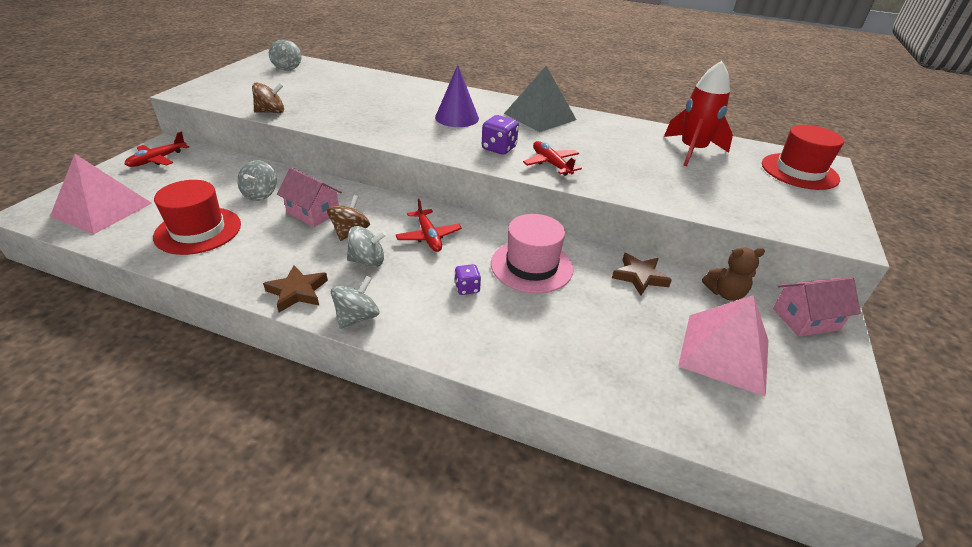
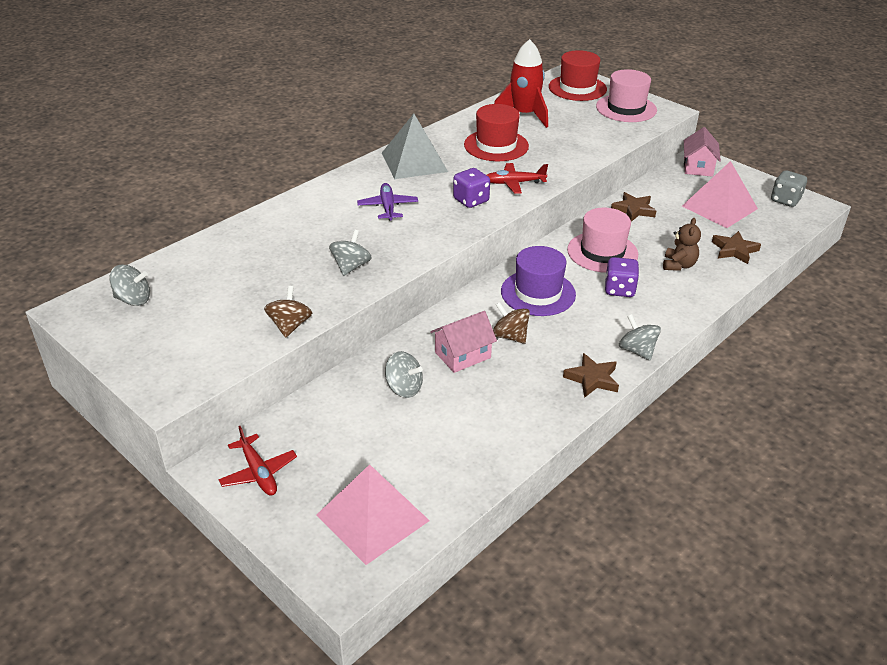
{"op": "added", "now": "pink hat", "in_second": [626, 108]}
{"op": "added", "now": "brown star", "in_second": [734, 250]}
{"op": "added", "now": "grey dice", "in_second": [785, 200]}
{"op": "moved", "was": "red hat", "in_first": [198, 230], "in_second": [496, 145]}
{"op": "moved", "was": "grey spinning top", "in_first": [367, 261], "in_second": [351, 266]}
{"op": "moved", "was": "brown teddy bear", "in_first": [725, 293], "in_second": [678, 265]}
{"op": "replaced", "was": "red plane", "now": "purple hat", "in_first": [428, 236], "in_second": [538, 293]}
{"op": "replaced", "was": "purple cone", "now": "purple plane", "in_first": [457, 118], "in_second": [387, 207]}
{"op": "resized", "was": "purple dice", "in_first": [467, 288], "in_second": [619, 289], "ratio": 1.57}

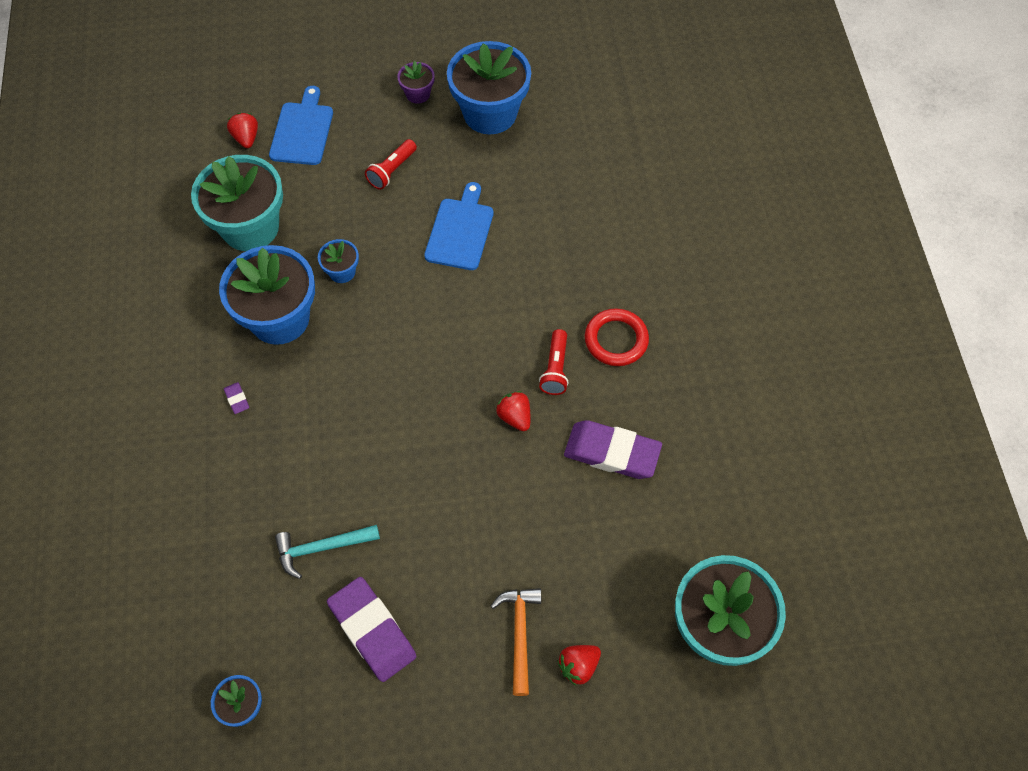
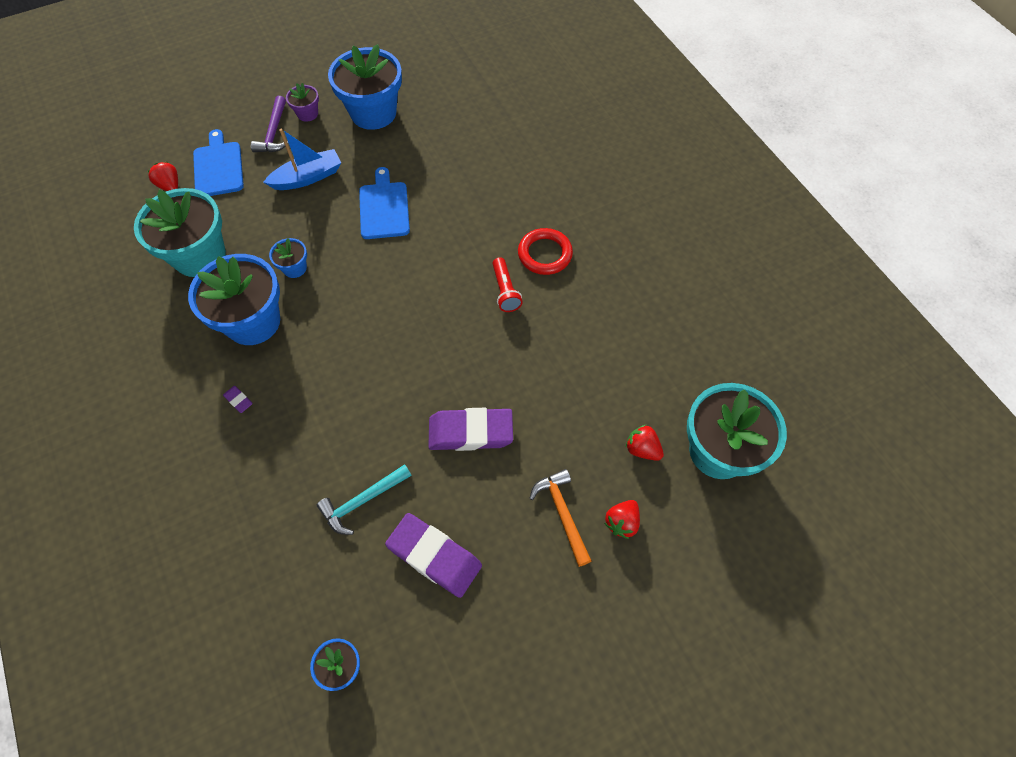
{"op": "added", "now": "purple hammer", "in_second": [274, 132]}
{"op": "moved", "was": "red strawberry", "in_first": [515, 417], "in_second": [642, 449]}
{"op": "moved", "was": "purple eraser", "in_first": [612, 452], "in_second": [470, 432]}
{"op": "replaced", "was": "red flashlight", "now": "blue boat", "in_first": [392, 171], "in_second": [308, 177]}

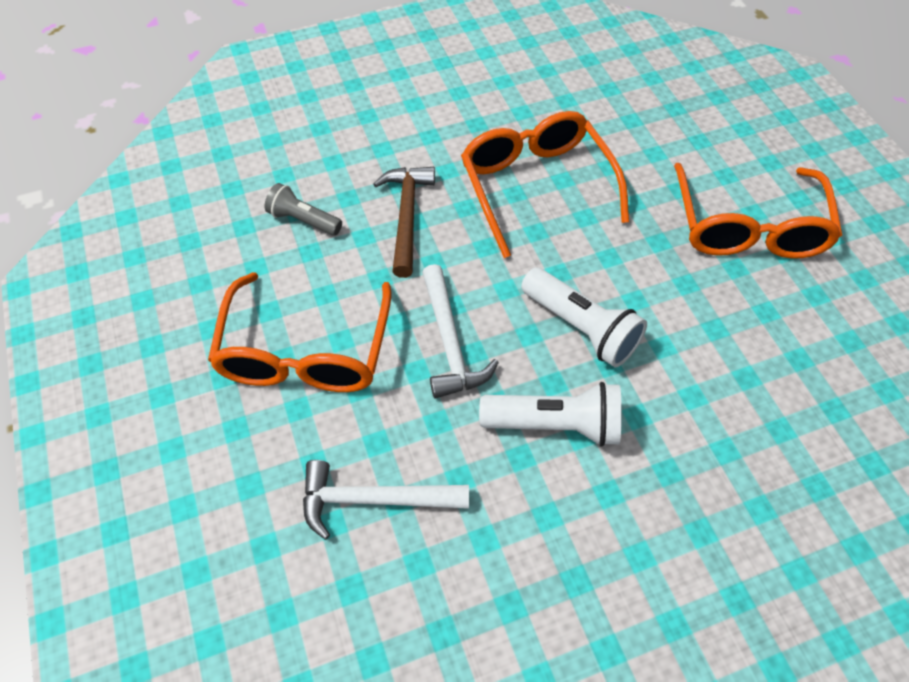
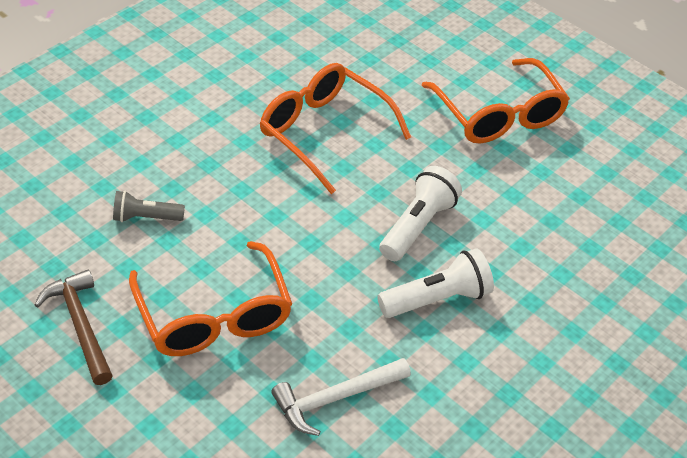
{"op": "removed", "was": "white hammer", "in_first": [450, 342]}
{"op": "moved", "was": "brown hammer", "in_first": [407, 216], "in_second": [80, 325]}
{"op": "turned", "was": "white flashlight", "in_first": [581, 328], "in_second": [417, 226], "clockwise": -75}

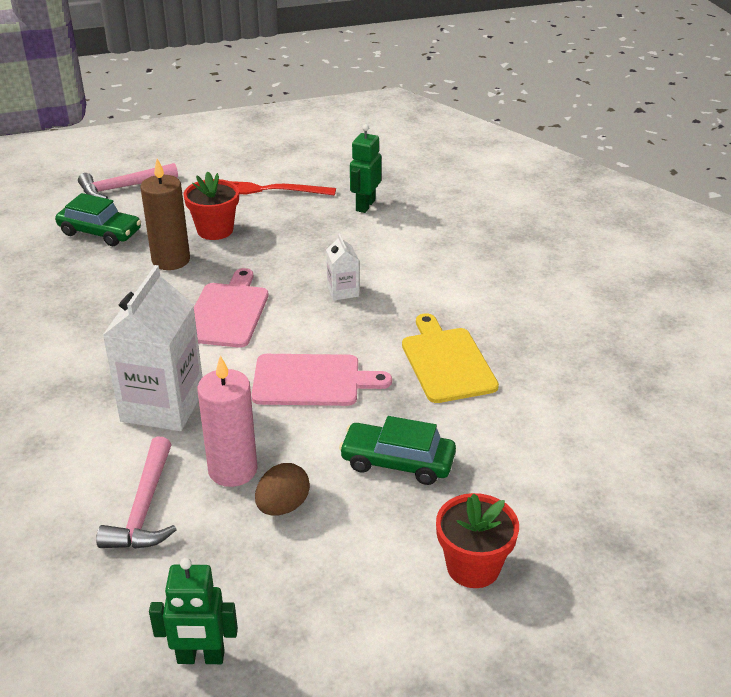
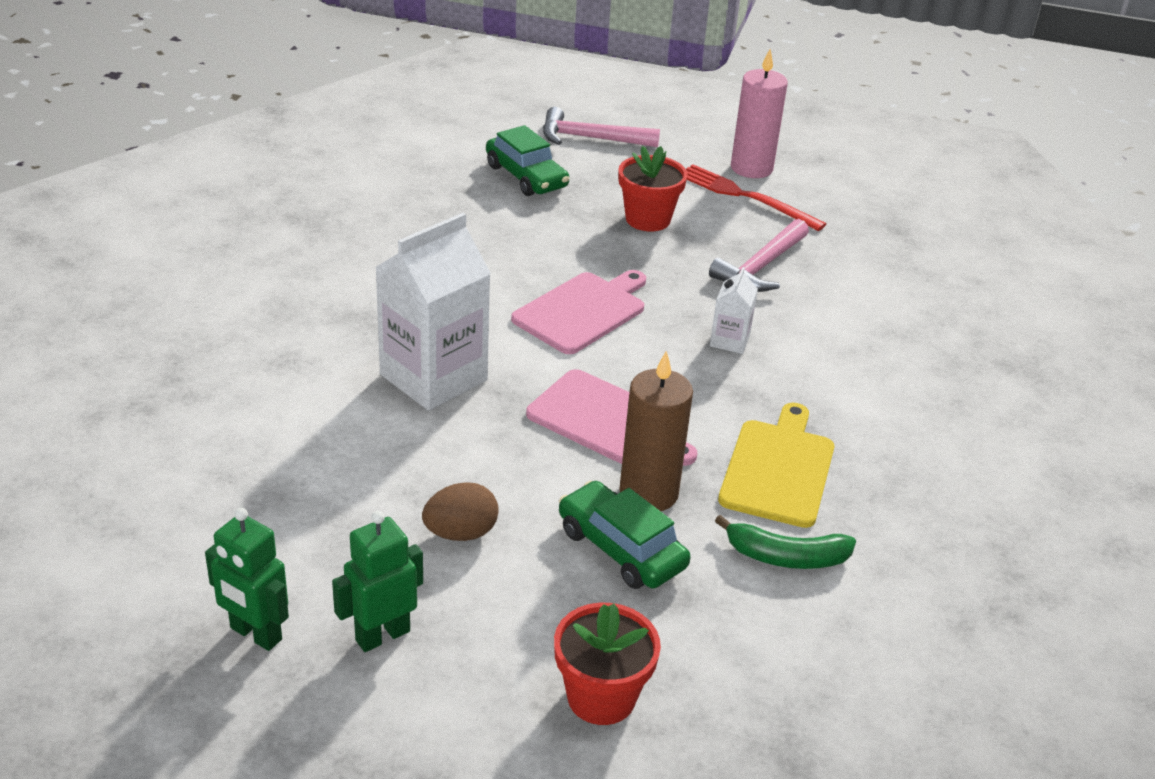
{"op": "added", "now": "green banana", "in_second": [786, 557]}
{"op": "moved", "was": "pink hammer", "in_first": [144, 508], "in_second": [761, 267]}
{"op": "moved", "was": "brown candle", "in_first": [171, 260], "in_second": [648, 493]}
{"op": "moved", "was": "pink candle", "in_first": [233, 470], "in_second": [751, 168]}
{"op": "moved", "was": "green robot", "in_first": [365, 205], "in_second": [382, 635]}

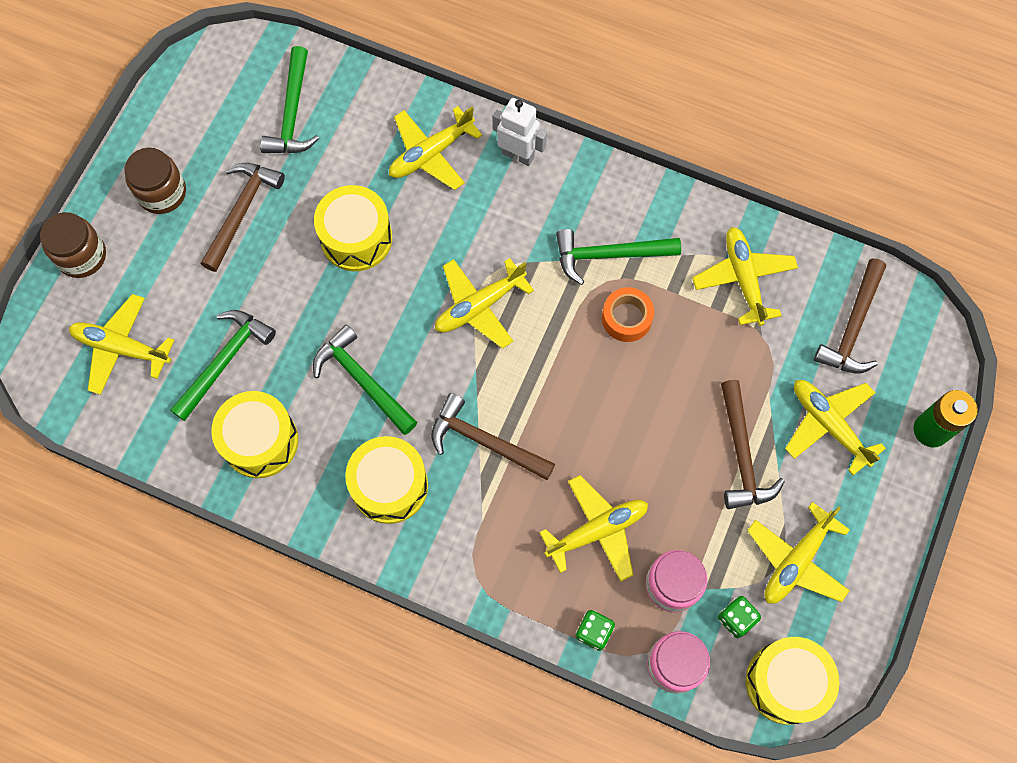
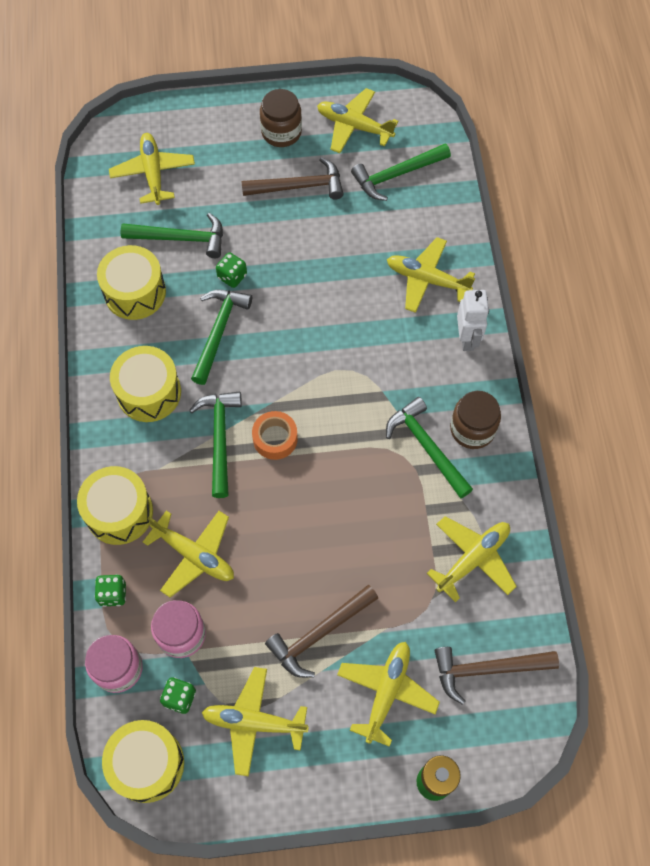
{"op": "added", "now": "green dice", "in_second": [232, 276]}
{"op": "moved", "was": "brown jar", "in_first": [82, 256], "in_second": [472, 429]}
{"op": "moved", "was": "yellow drum", "in_first": [356, 238], "in_second": [119, 512]}
{"op": "moved", "was": "yellow plane", "in_first": [479, 306], "in_second": [354, 126]}
{"op": "moved", "was": "orange tape", "in_first": [626, 318], "in_second": [275, 438]}
{"op": "recoloured", "was": "brown hammer", "now": "green hammer", "in_first": [485, 441], "in_second": [220, 438]}

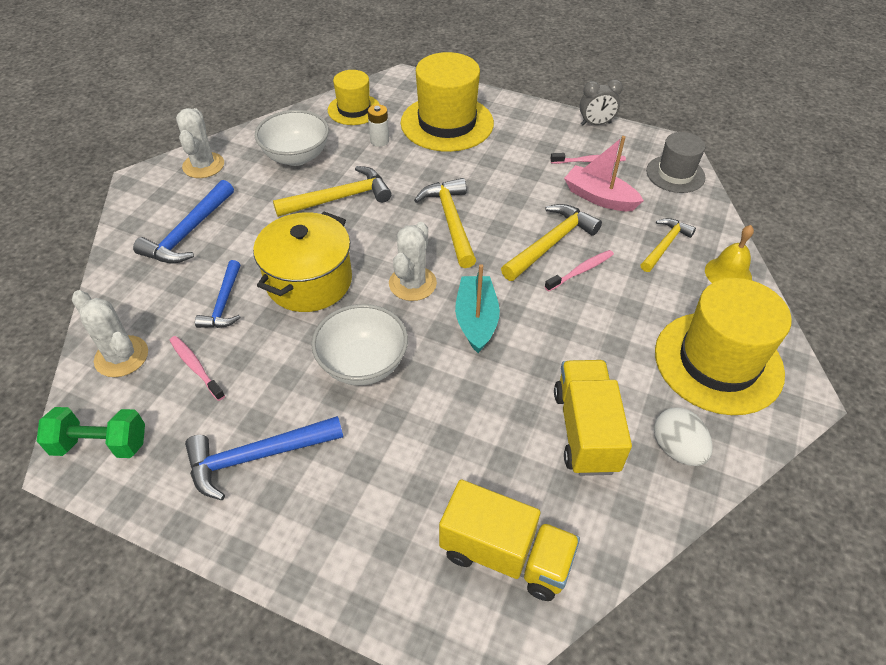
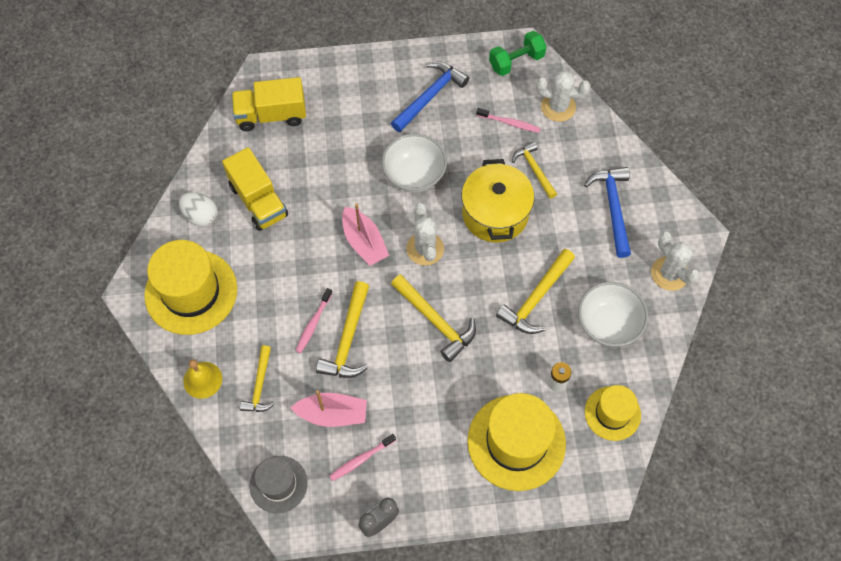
{"op": "recoloured", "was": "blue hammer", "now": "yellow hammer", "in_first": [224, 303], "in_second": [534, 169]}
{"op": "recoloured", "was": "turquoise boat", "now": "pink boat", "in_first": [476, 320], "in_second": [364, 242]}

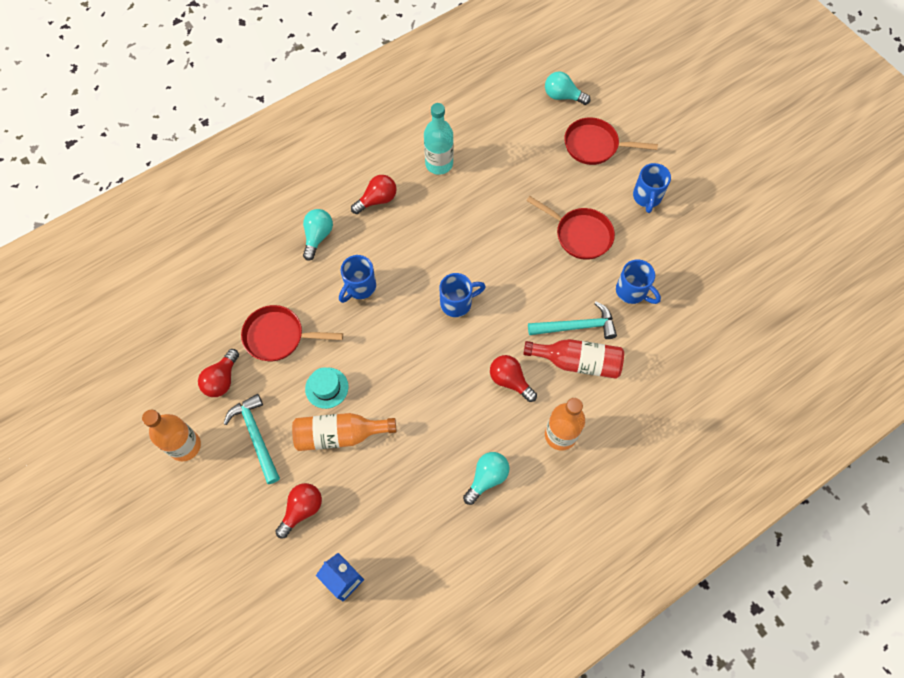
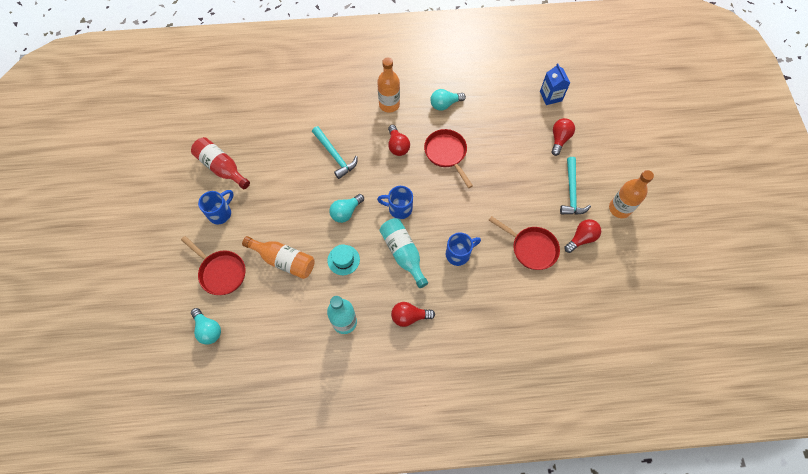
{"op": "removed", "was": "blue mug", "in_first": [632, 291]}
{"op": "added", "now": "turquoise bottle", "in_second": [403, 253]}
{"op": "moved", "was": "orange bottle", "in_first": [339, 435], "in_second": [284, 260]}
{"op": "moved", "was": "turquoise light bulb", "in_first": [318, 237], "in_second": [346, 212]}
{"op": "moved", "was": "turquoise hat", "in_first": [326, 388], "in_second": [343, 260]}
{"op": "moved", "was": "red bottle", "in_first": [577, 362], "in_second": [222, 167]}
{"op": "moved", "was": "red pan", "in_first": [580, 235], "in_second": [446, 153]}
{"op": "turned", "was": "red light bulb", "in_first": [302, 510], "in_second": [559, 139], "clockwise": 135}
{"op": "turned", "was": "turquoise hammer", "in_first": [576, 326], "in_second": [335, 155], "clockwise": -150}

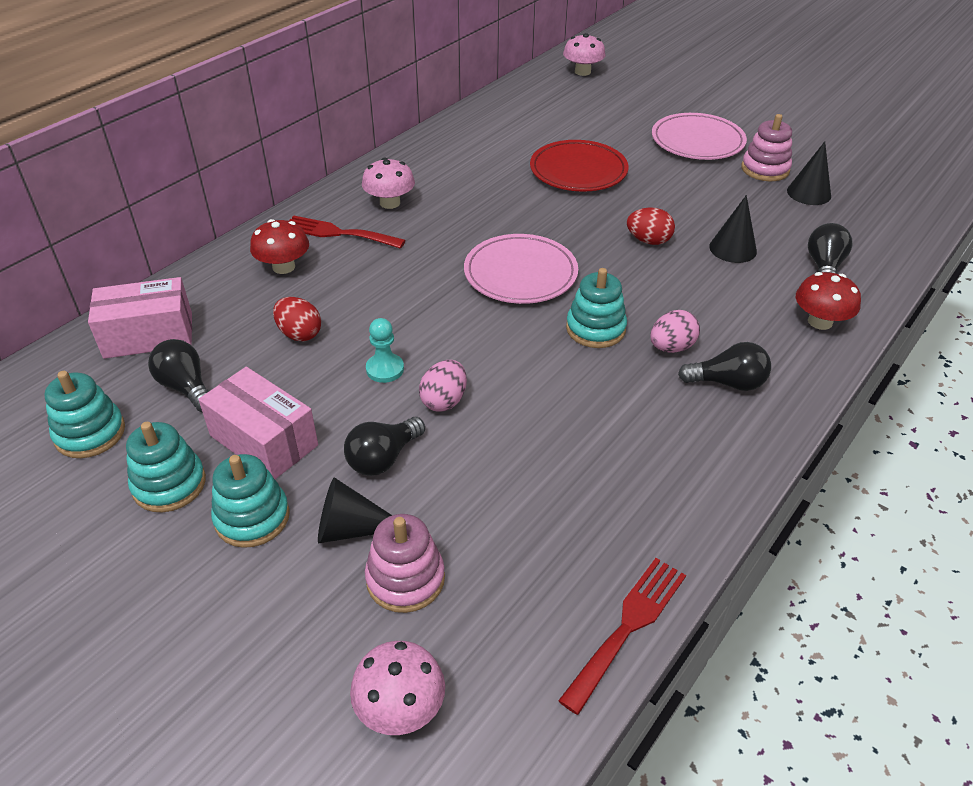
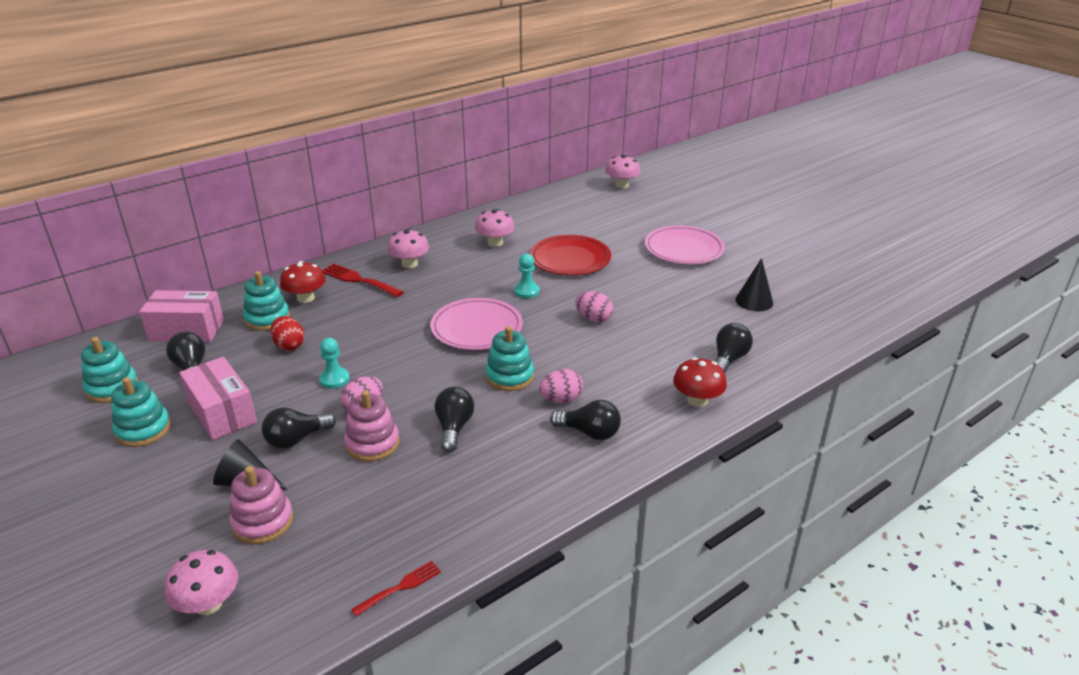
{"op": "removed", "was": "black cone", "in_first": [733, 249]}
{"op": "added", "now": "black light bulb", "in_second": [454, 428]}
{"op": "added", "now": "pink mushroom", "in_second": [495, 242]}
{"op": "added", "now": "turquoise pawn", "in_second": [526, 291]}
{"op": "moved", "was": "turquoise stacking toy", "in_first": [252, 517], "in_second": [267, 318]}
{"op": "moved", "was": "pink stacking toy", "in_first": [765, 169], "in_second": [372, 443]}
{"op": "recoloured", "was": "red egg", "now": "pink egg", "in_first": [648, 241], "in_second": [593, 319]}
{"op": "resized", "was": "red fork", "in_first": [628, 626], "in_second": [400, 587], "ratio": 0.61}

